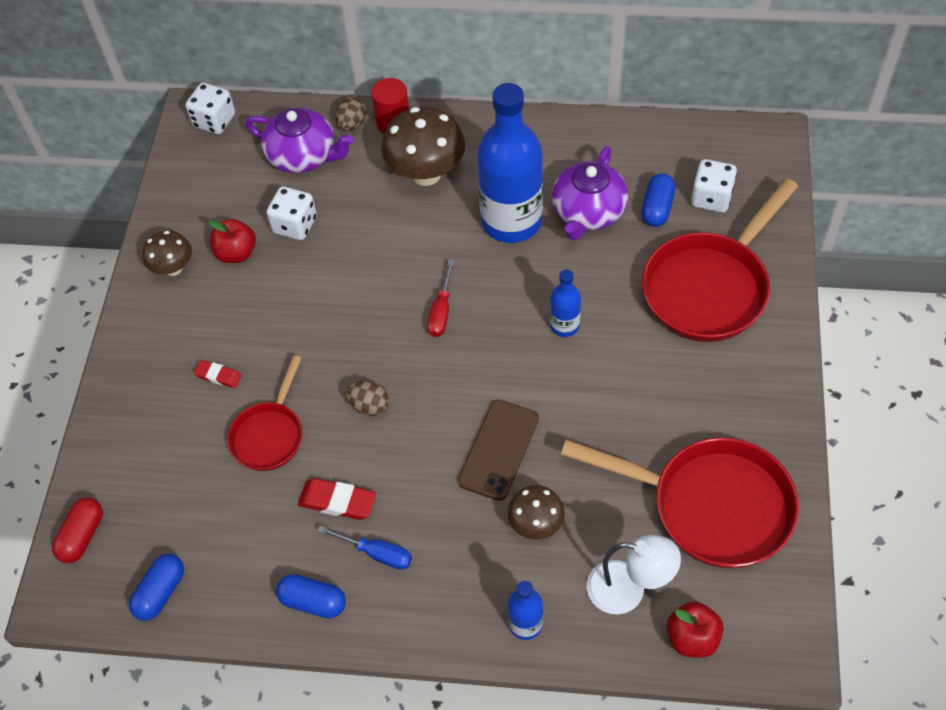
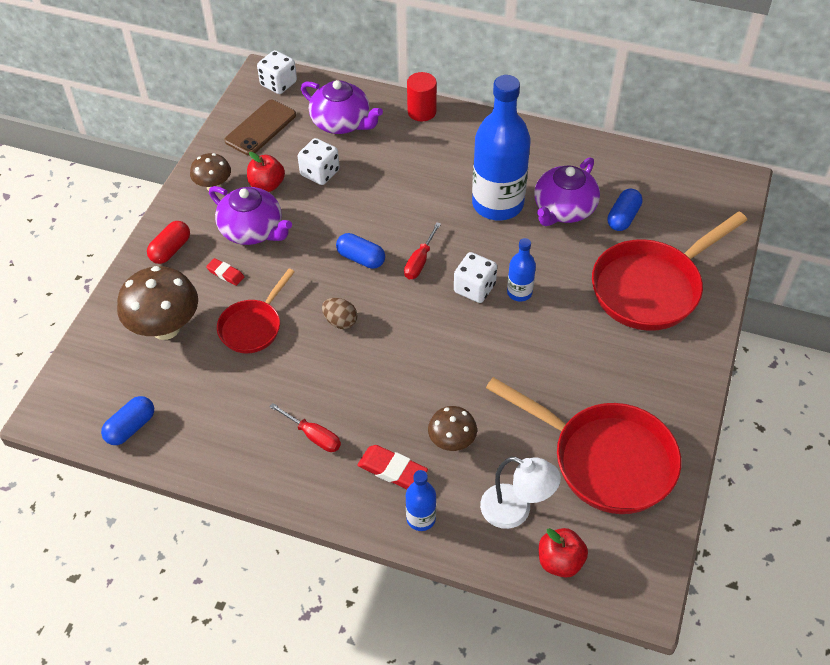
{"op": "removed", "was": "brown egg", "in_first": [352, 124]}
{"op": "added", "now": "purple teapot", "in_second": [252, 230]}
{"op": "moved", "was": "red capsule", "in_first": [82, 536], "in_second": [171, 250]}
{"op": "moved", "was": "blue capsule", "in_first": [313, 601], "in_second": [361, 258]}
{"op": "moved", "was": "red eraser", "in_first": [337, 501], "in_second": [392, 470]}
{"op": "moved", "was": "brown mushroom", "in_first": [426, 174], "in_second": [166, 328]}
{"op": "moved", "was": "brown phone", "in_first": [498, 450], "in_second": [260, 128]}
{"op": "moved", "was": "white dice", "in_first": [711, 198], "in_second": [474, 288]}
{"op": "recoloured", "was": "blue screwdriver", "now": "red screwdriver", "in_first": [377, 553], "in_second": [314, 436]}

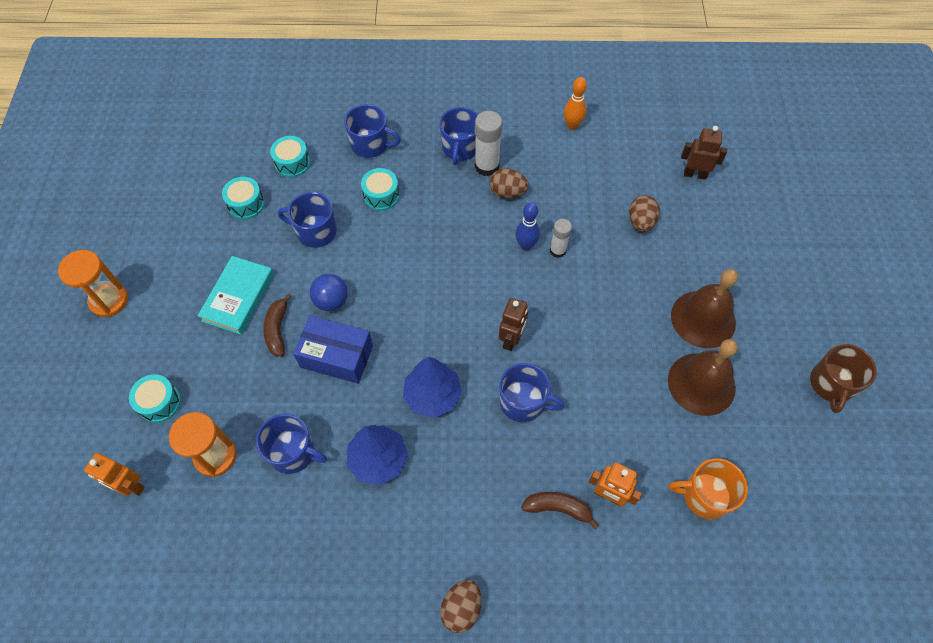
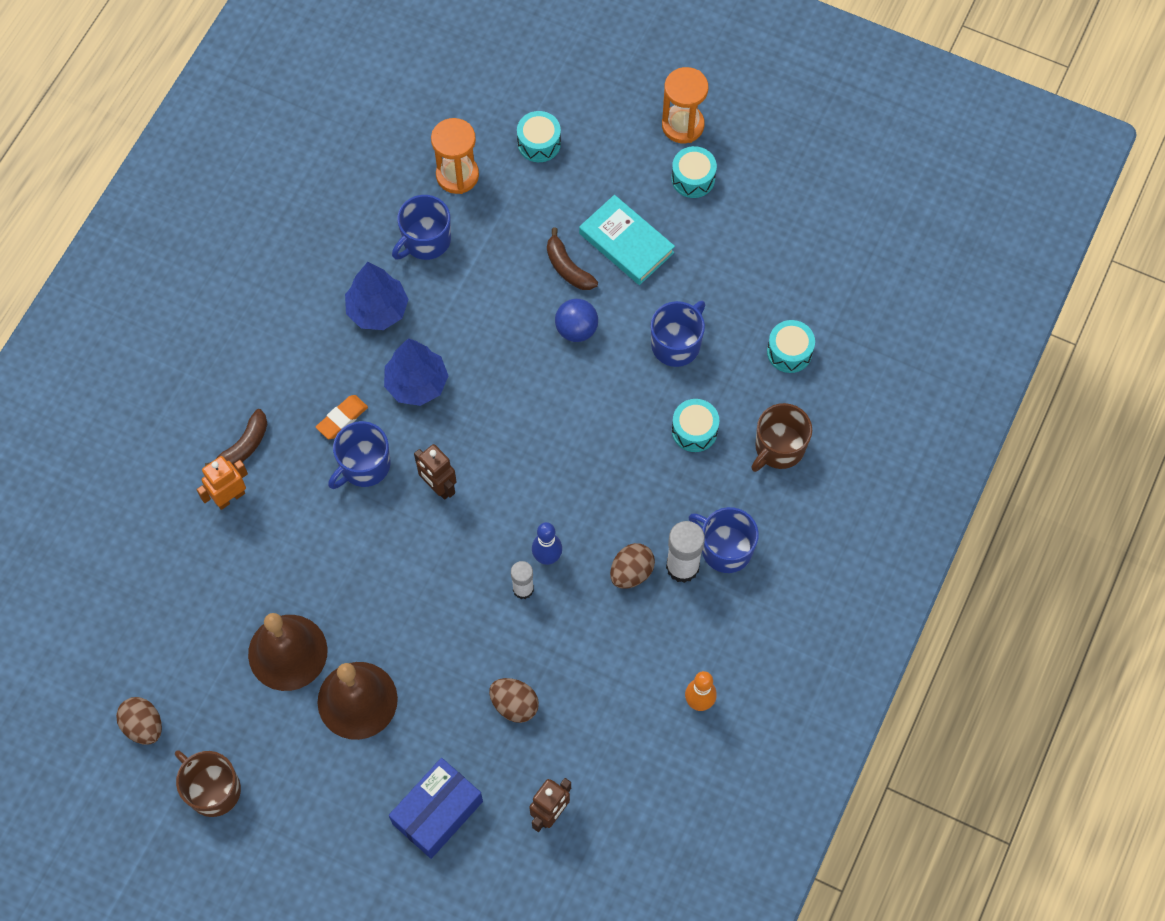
{"op": "removed", "was": "orange robot", "in_first": [130, 486]}
{"op": "removed", "was": "orange mug", "in_first": [705, 495]}
{"op": "added", "now": "orange eraser", "in_second": [342, 418]}
{"op": "moved", "was": "turquoise drum", "in_first": [246, 204], "in_second": [693, 178]}
{"op": "moved", "was": "blue box", "in_first": [336, 356], "in_second": [437, 812]}
{"op": "moved", "was": "brown egg", "in_first": [461, 608], "in_second": [143, 726]}
{"op": "recoloured", "was": "blue mug", "now": "brown mug", "in_first": [370, 144], "in_second": [779, 448]}
{"op": "turned", "was": "brown banana", "in_first": [277, 329], "in_second": [568, 268], "clockwise": -150}

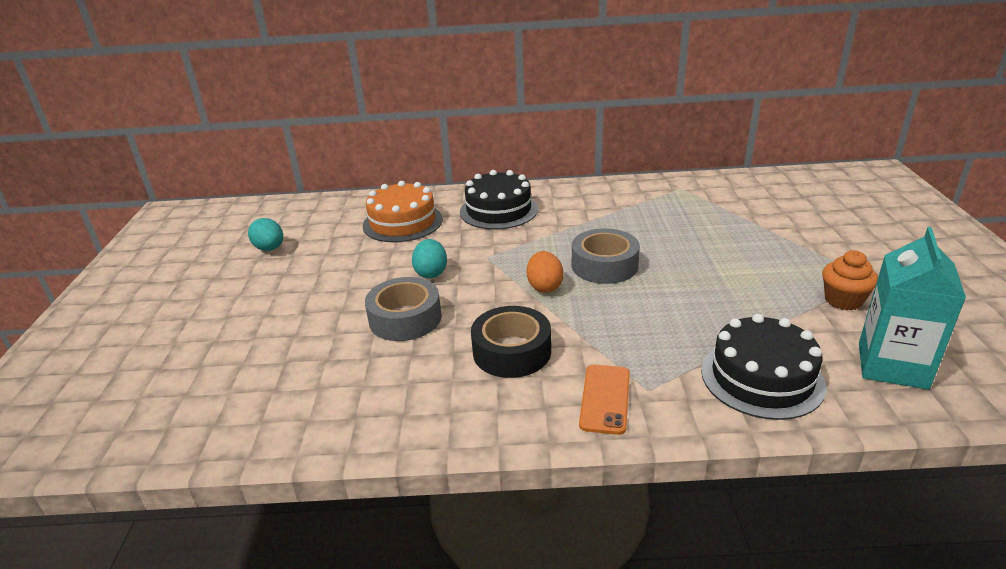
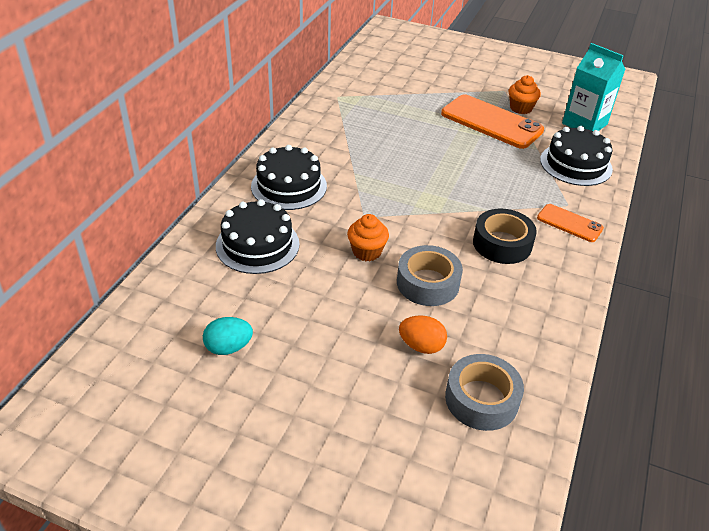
{"op": "added", "now": "orange phone", "in_second": [491, 122]}
{"op": "moved", "was": "orange egg", "in_first": [544, 286], "in_second": [421, 346]}
{"op": "moved", "was": "grey tape", "in_first": [604, 265], "in_second": [481, 399]}
{"op": "replaced", "was": "turquoise egg", "now": "orange cupcake", "in_first": [431, 273], "in_second": [367, 252]}
{"op": "recoloured", "was": "orange cake", "now": "black cake", "in_first": [402, 222], "in_second": [257, 245]}

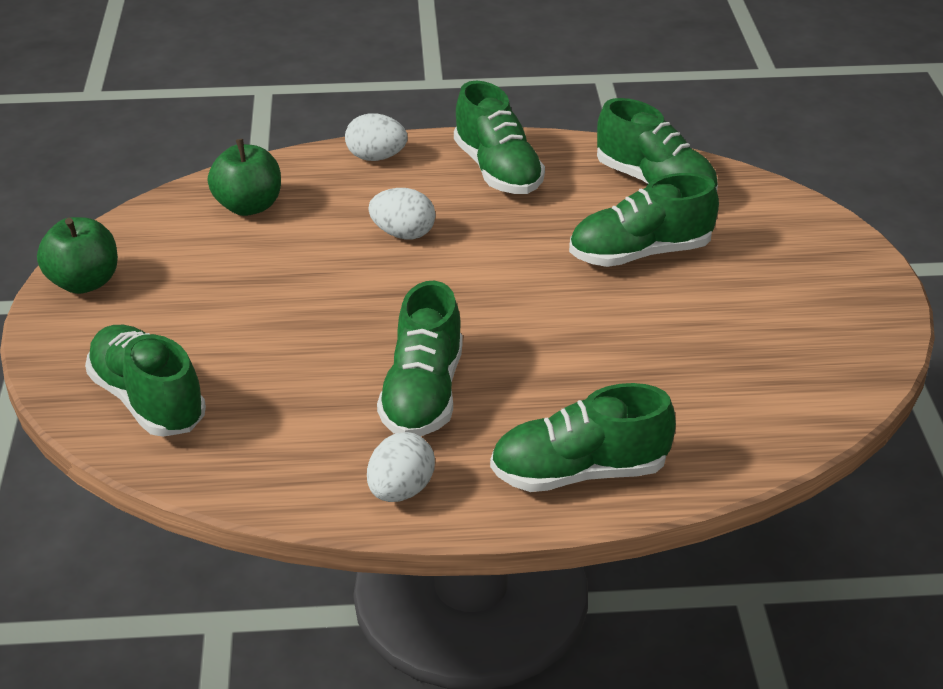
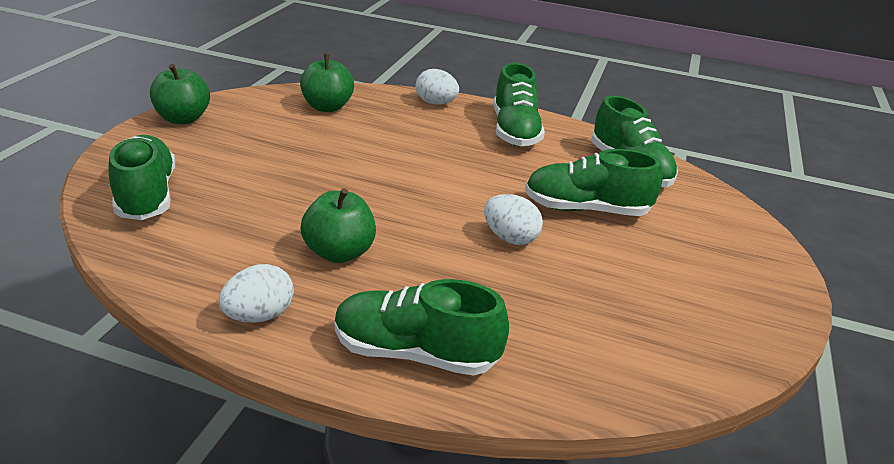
{"op": "moved", "was": "white egg", "in_first": [403, 234], "in_second": [510, 238]}
{"op": "replaced", "was": "green shoe", "now": "green apple", "in_first": [423, 394], "in_second": [339, 252]}

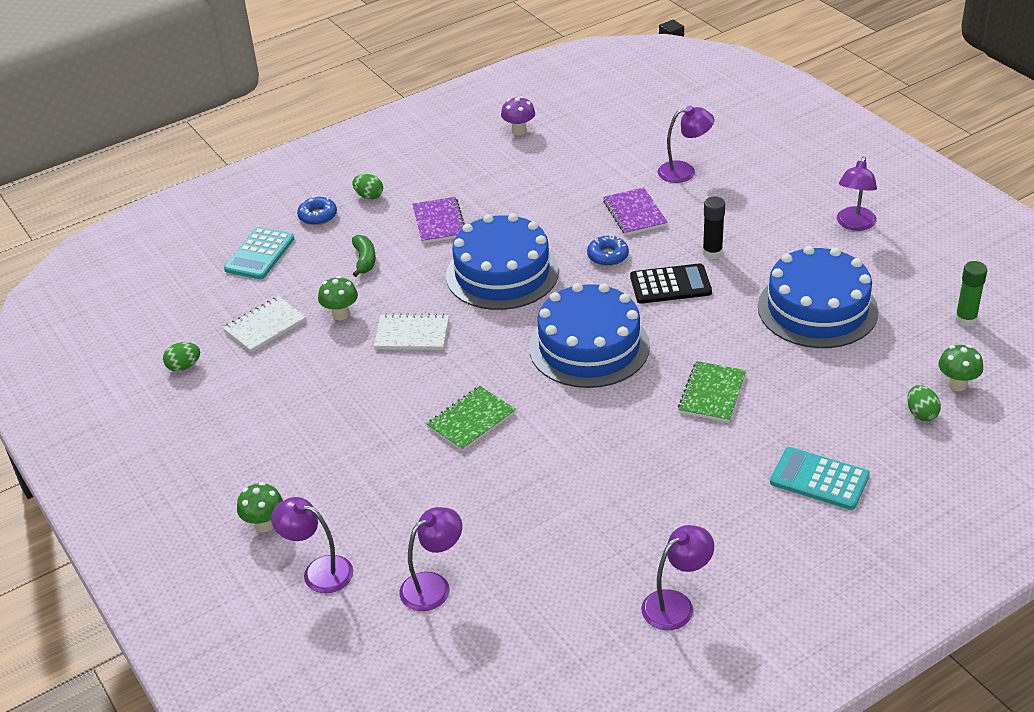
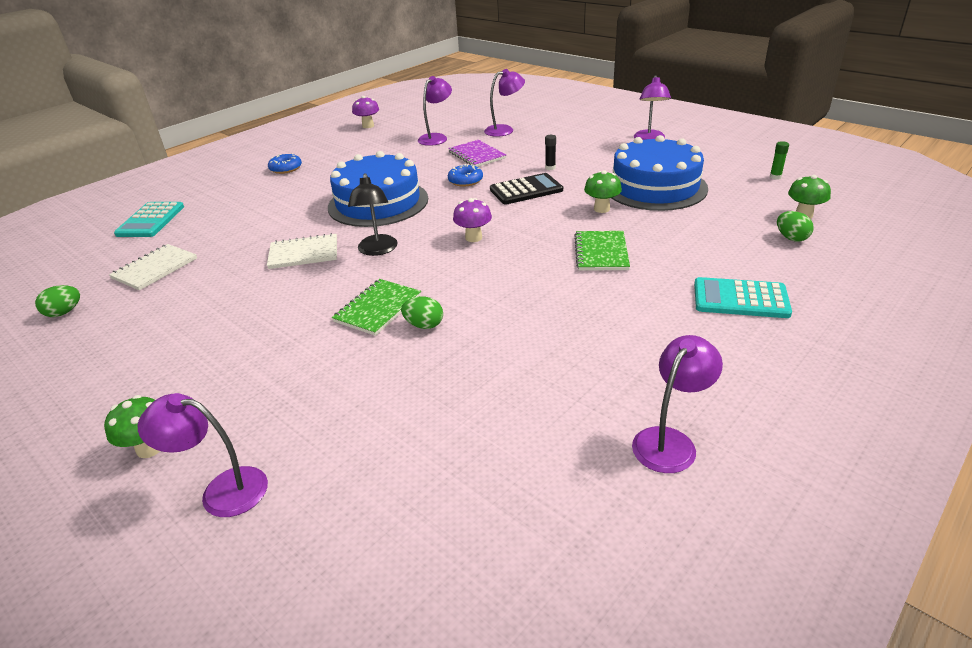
{"op": "removed", "was": "green banana", "in_first": [364, 260]}
{"op": "removed", "was": "purple notebook", "in_first": [439, 222]}
{"op": "added", "now": "black lamp", "in_second": [377, 250]}
{"op": "moved", "was": "blue donut", "in_first": [318, 216], "in_second": [286, 168]}
{"op": "moved", "was": "green mushroom", "in_first": [341, 314], "in_second": [601, 209]}
{"op": "moved", "was": "green egg", "in_first": [369, 196], "in_second": [424, 325]}
{"op": "moved", "was": "purple lamp", "in_first": [433, 585], "in_second": [436, 138]}
{"op": "replaced", "was": "blue cake", "now": "purple mushroom", "in_first": [589, 346], "in_second": [473, 238]}
{"op": "resized", "was": "black glue stick", "in_first": [712, 253], "in_second": [550, 168], "ratio": 0.63}
{"op": "resized", "was": "green glue stick", "in_first": [965, 319], "in_second": [775, 177], "ratio": 0.63}

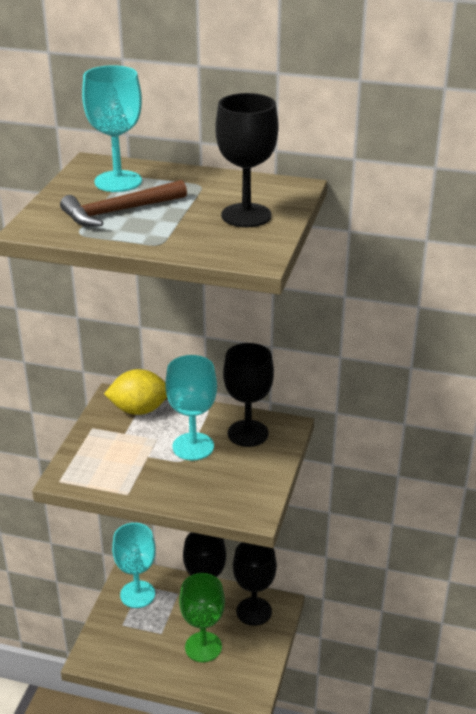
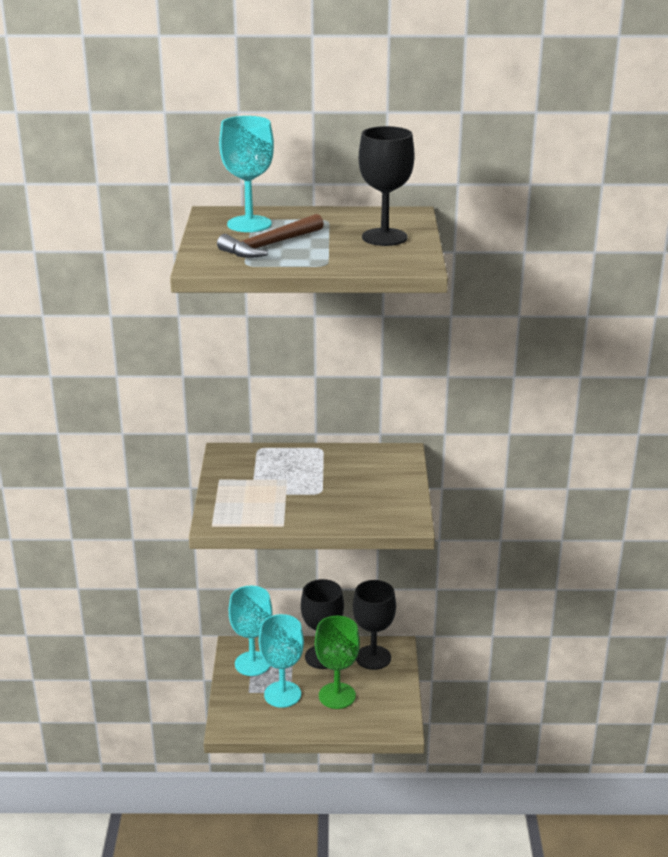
{"op": "removed", "was": "yellow lemon", "in_first": [139, 410]}
{"op": "removed", "was": "black goblet", "in_first": [248, 433]}
{"op": "moved", "was": "turquoise goblet", "in_first": [193, 446], "in_second": [282, 694]}

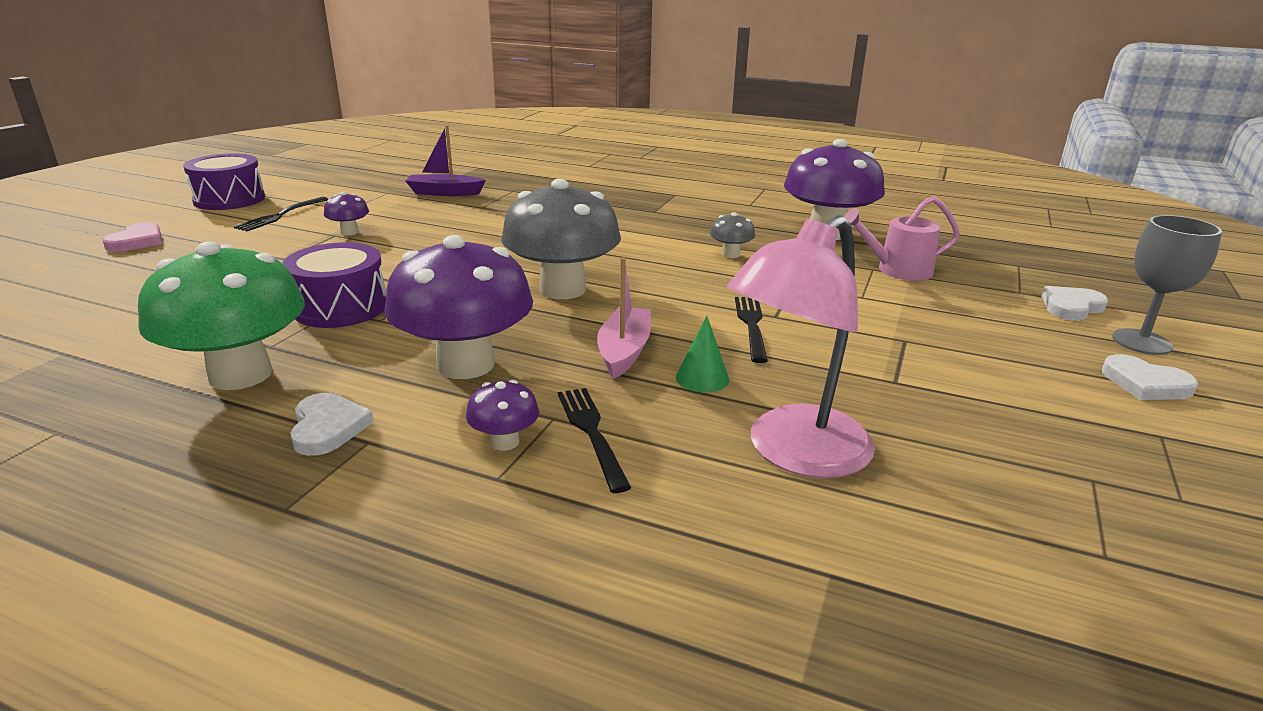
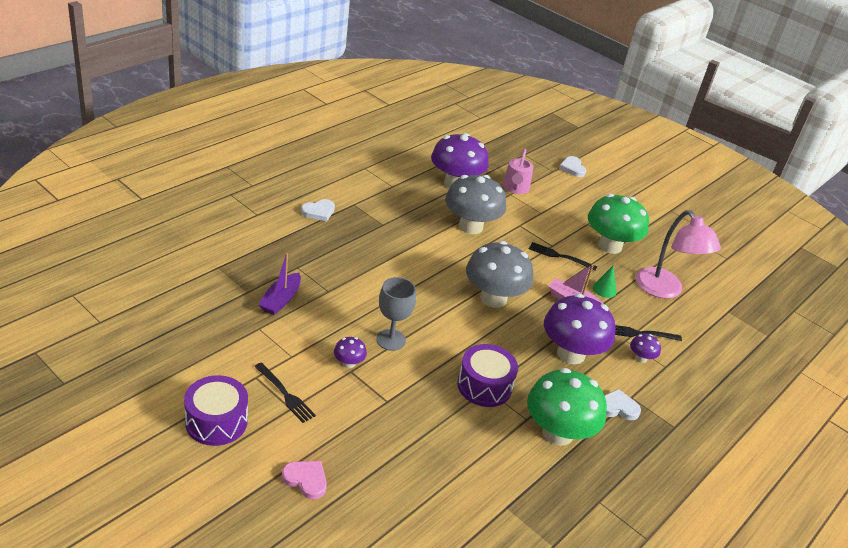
{"op": "added", "now": "green mushroom", "in_second": [610, 246]}
{"op": "moved", "was": "white heart", "in_first": [1145, 384], "in_second": [319, 212]}
{"op": "moved", "was": "grey goblet", "in_first": [1141, 342], "in_second": [391, 340]}
{"op": "resized", "was": "grey mushroom", "in_first": [730, 254], "in_second": [470, 226], "ratio": 2.3}

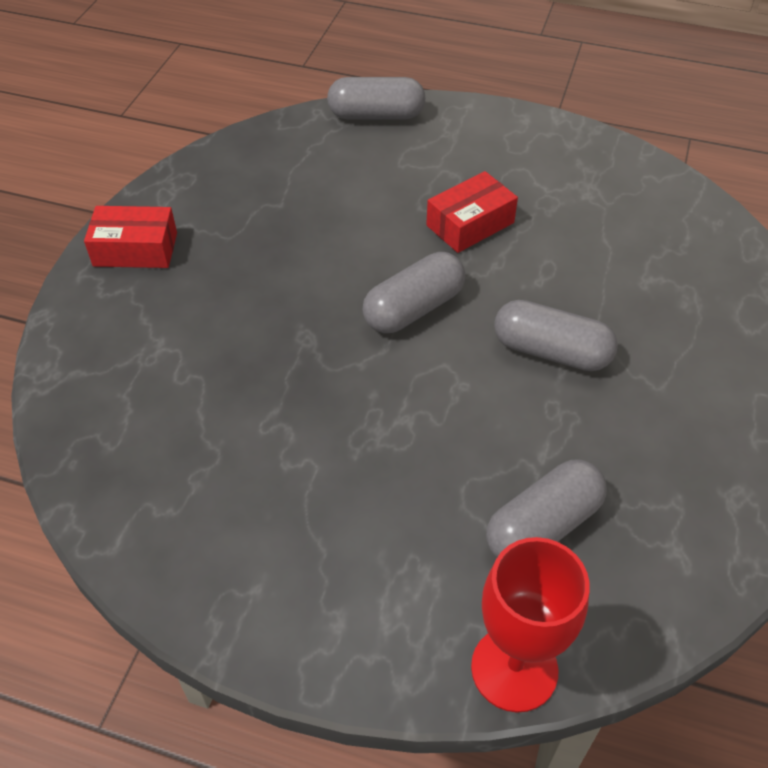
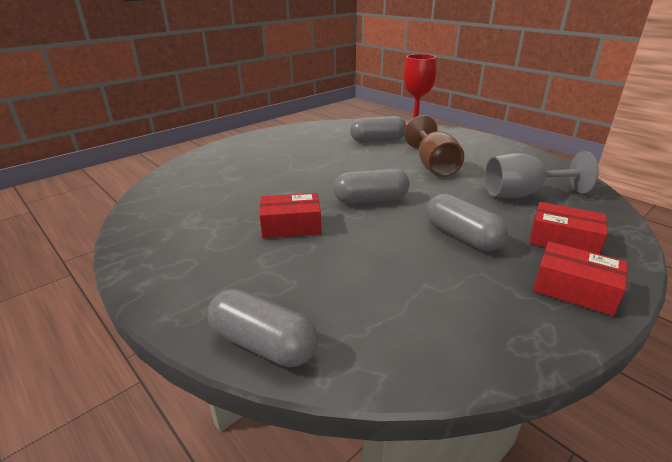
{"op": "added", "now": "brown goblet", "in_second": [433, 166]}
{"op": "added", "now": "grey goblet", "in_second": [523, 194]}
{"op": "added", "now": "red box", "in_second": [563, 240]}
{"op": "moved", "was": "grey capsule", "in_first": [551, 351], "in_second": [462, 236]}

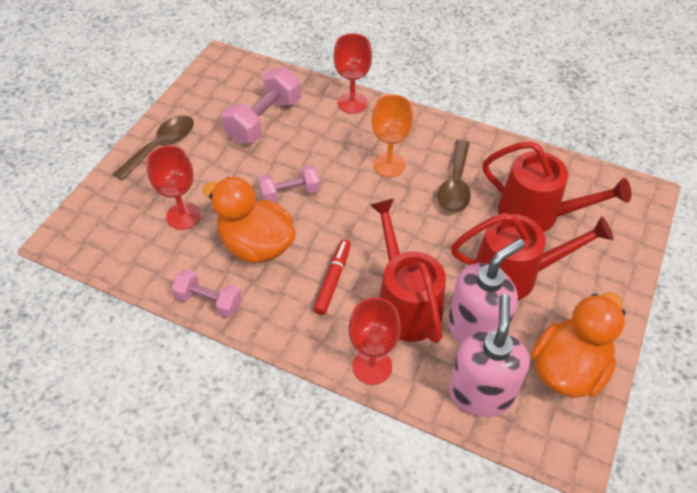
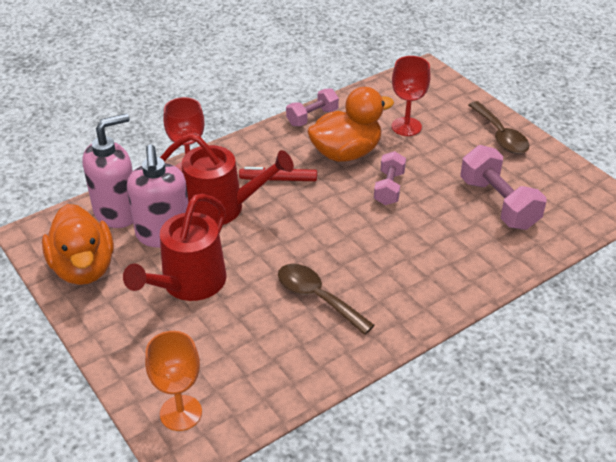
{"op": "removed", "was": "red goblet", "in_first": [352, 103]}
{"op": "removed", "was": "red watering can", "in_first": [537, 214]}
{"op": "moved", "was": "orange goblet", "in_first": [389, 165], "in_second": [181, 413]}
{"op": "turned", "was": "red marker", "in_first": [333, 280], "in_second": [278, 179], "clockwise": 135}
{"op": "turned", "was": "pink soap dispenser", "in_first": [480, 393], "in_second": [117, 212], "clockwise": -75}

